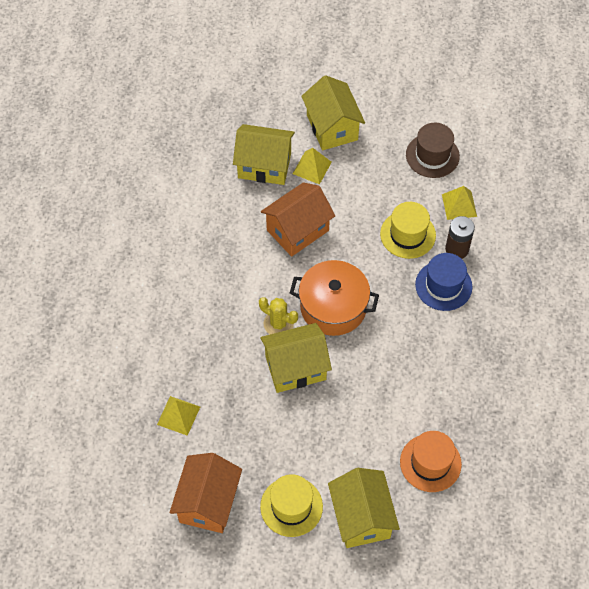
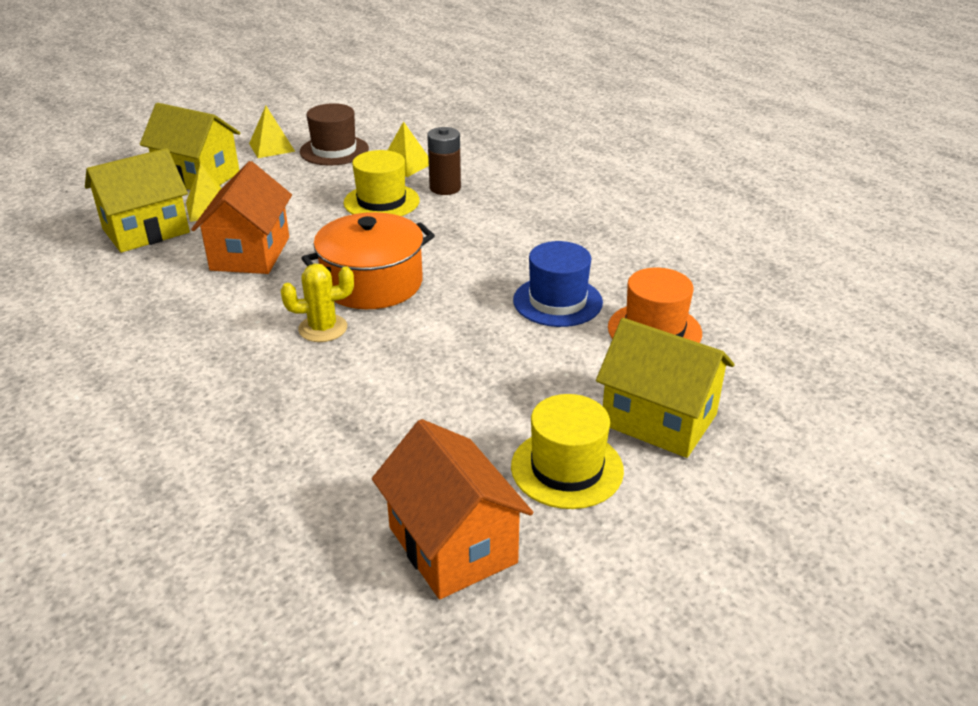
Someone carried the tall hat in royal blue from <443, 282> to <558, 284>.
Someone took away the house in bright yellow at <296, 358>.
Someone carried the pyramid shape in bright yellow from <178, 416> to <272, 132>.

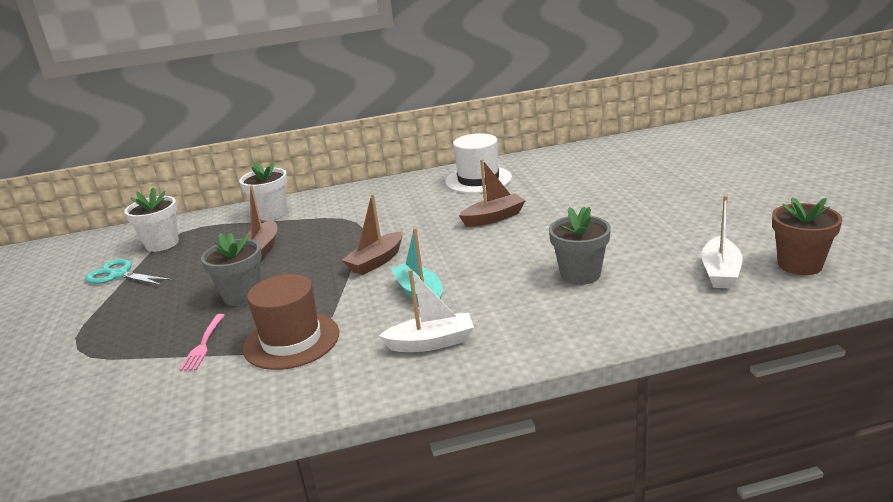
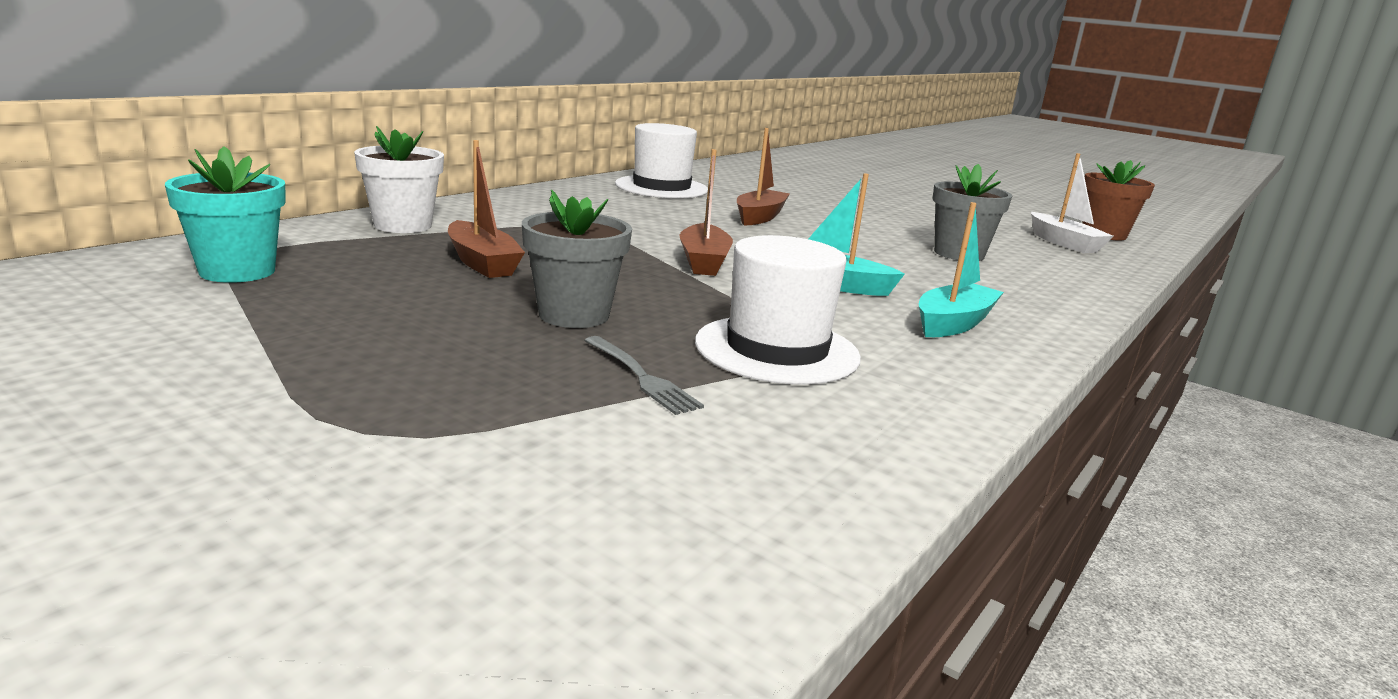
Someone repainted the potted plant in snow-white at <151, 219>, which became the potted plant in teal at <225, 214>.
Someone took away the shears in teal at <128, 272>.
Someone repainted the sailboat in snow-white at <426, 310>, which became the sailboat in teal at <961, 269>.
Someone repainted the tall hat in dark brown at <291, 322>, which became the tall hat in snow-white at <778, 310>.
Someone repainted the dinner fork in rose-pink at <202, 342>, which became the dinner fork in grey at <644, 375>.

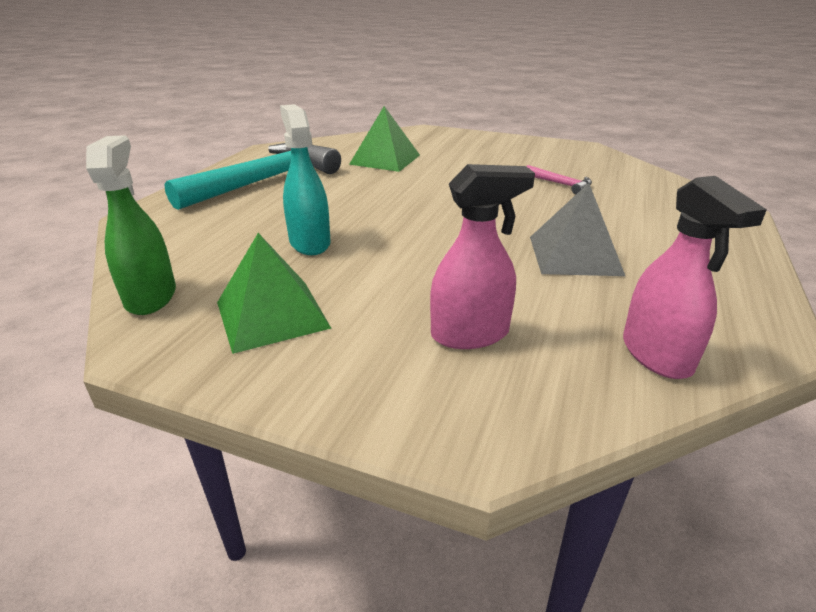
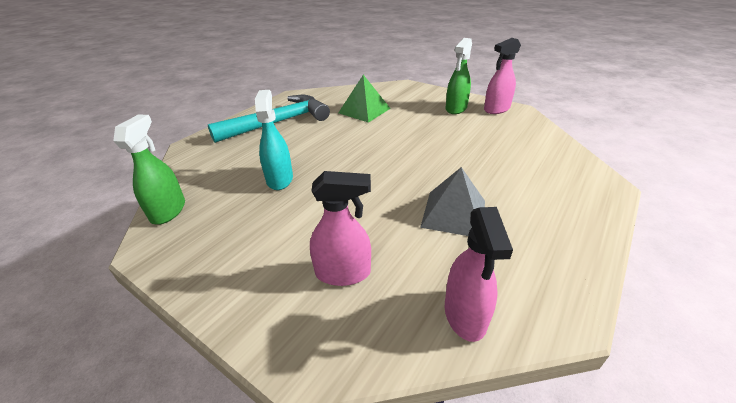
Someone took away the hammer in rose-pink at <559, 179>.
Someone took away the pyramid shape in leaf-green at <274, 293>.
Someone put down the spray cleaner in leaf-green at <459, 76>.
Someone put down the spray cleaner in rose-pink at <502, 76>.

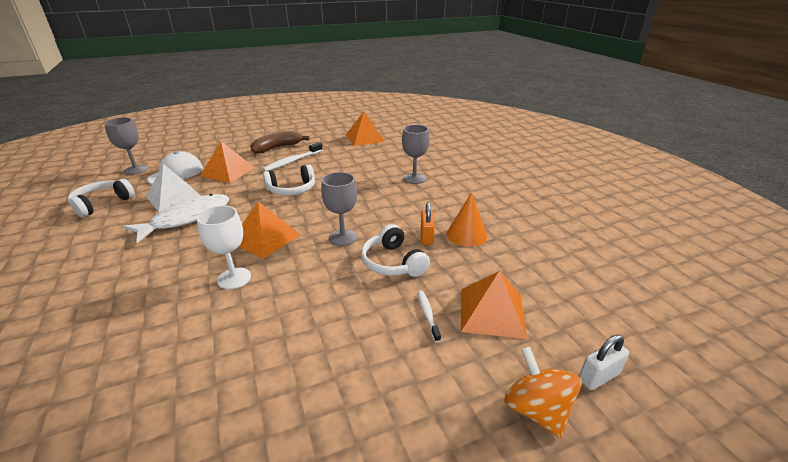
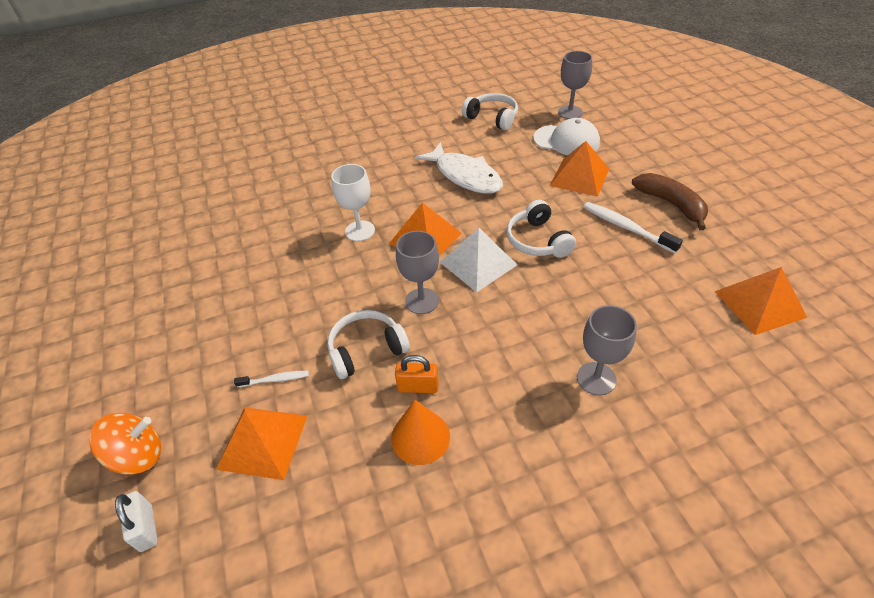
Someone carried the pyramid shape in snow-white from <173, 188> to <478, 260>.

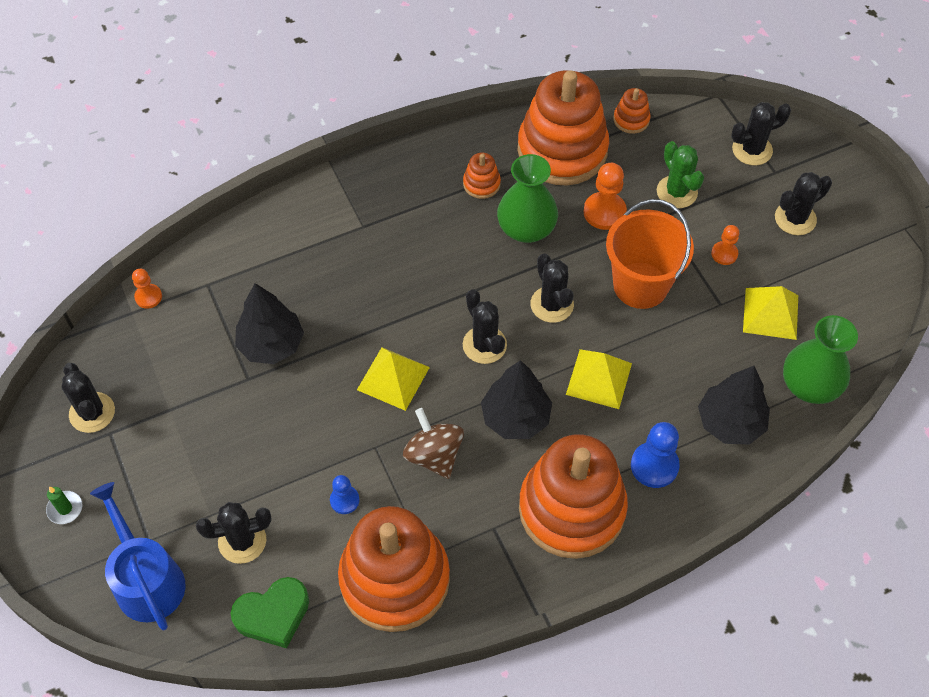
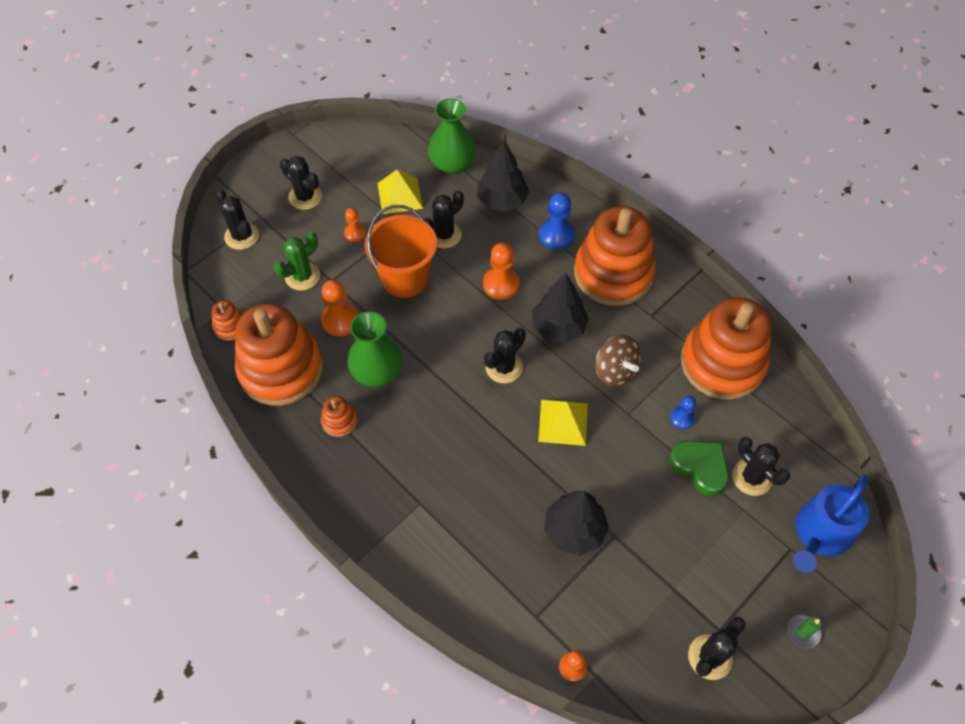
Someone carried the prickly plant in black from <552, 288> to <444, 219>.
Someone swapped the pyramid shape in bright yellow at <599, 379> for the game pawn in orange at <501, 271>.
Someone rotated the spinning top in dark brown at <433, 443> by 75 degrees counterclockwise.
Someone carried the heart in leaf-green from <270, 612> to <699, 468>.

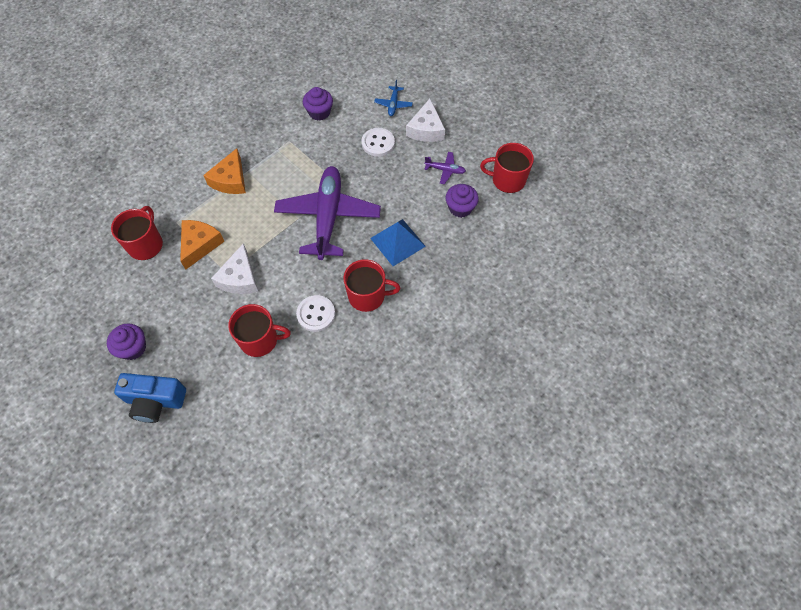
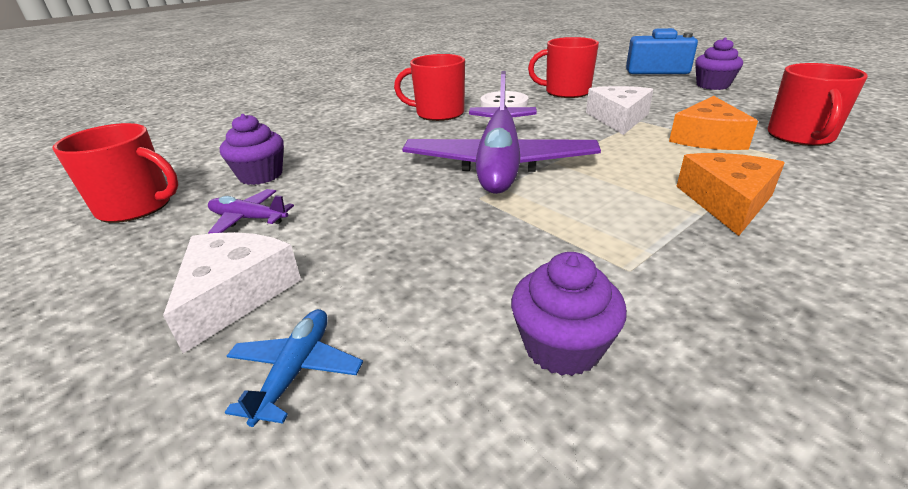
Someone took away the button in snow-white at <378, 142>.
Someone took away the pyramid shape in royal blue at <398, 242>.

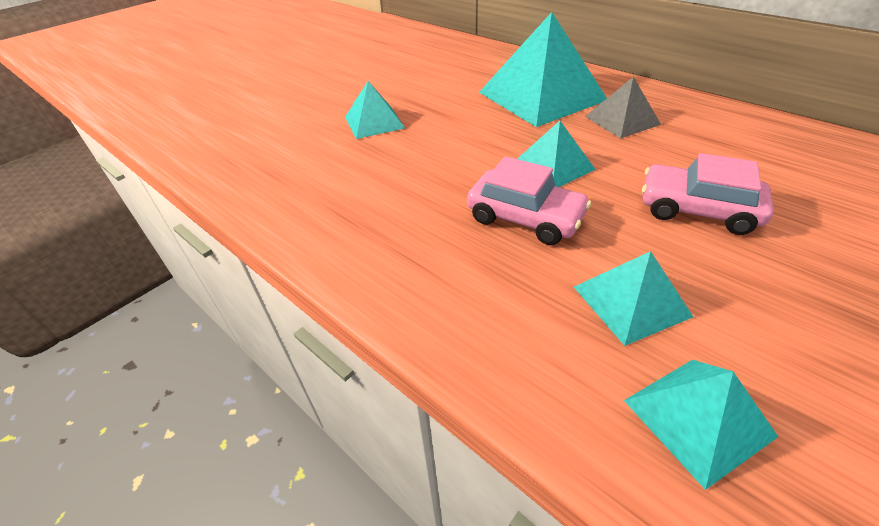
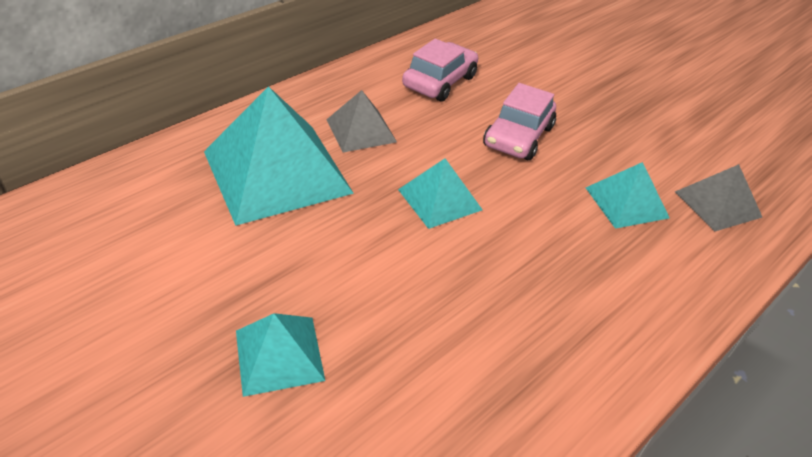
Someone carried the automobile in rose-pink from <529, 200> to <440, 70>.
Someone repainted the pyramid shape in teal at <701, 425>, which became the pyramid shape in grey at <719, 197>.

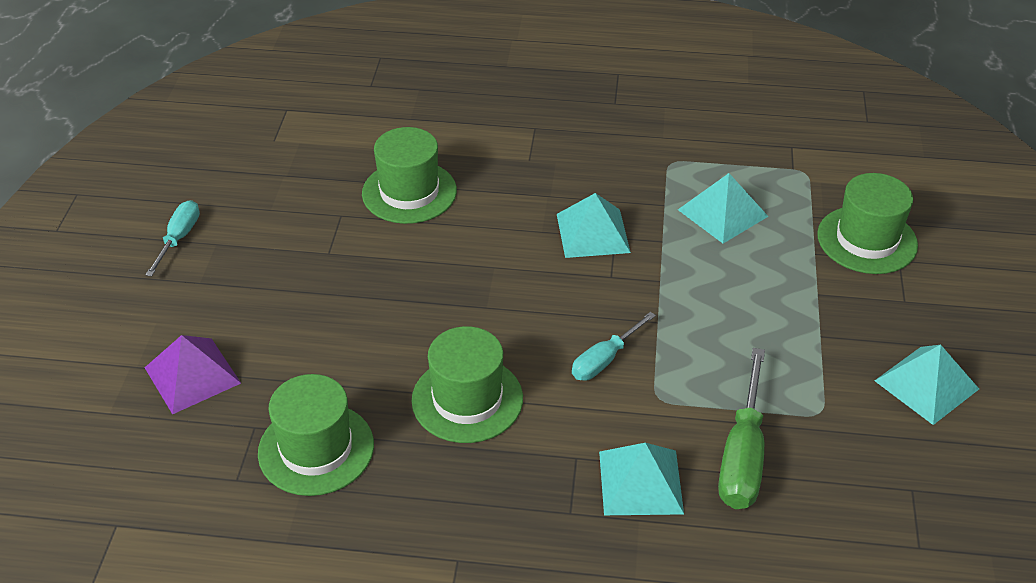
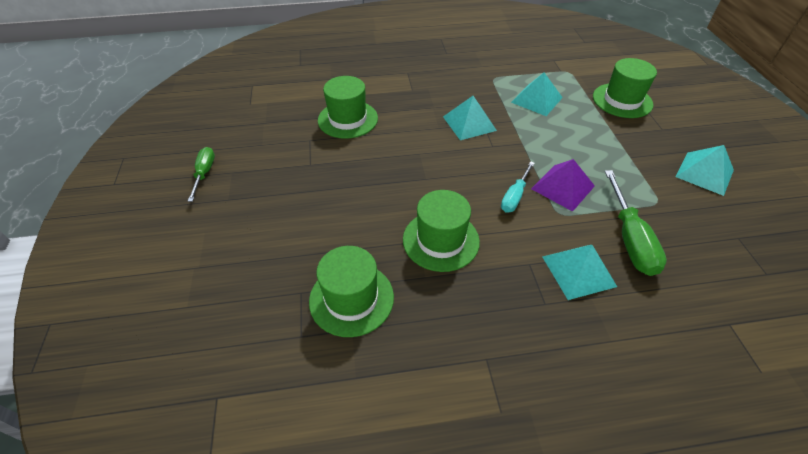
Someone repainted the screwdriver in teal at <172, 238>, which became the screwdriver in leaf-green at <201, 174>.
Someone carried the pyramid shape in violet from <193, 374> to <563, 185>.

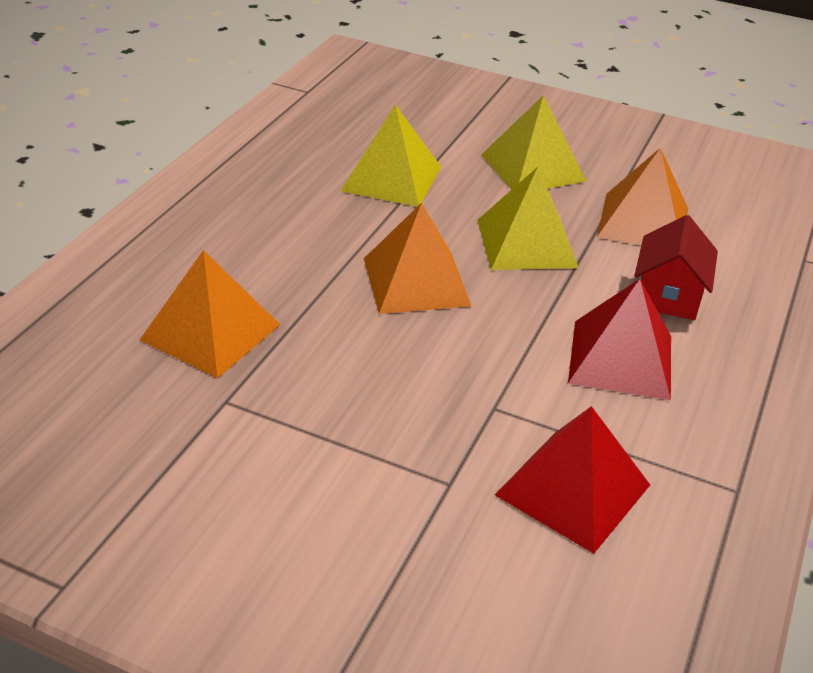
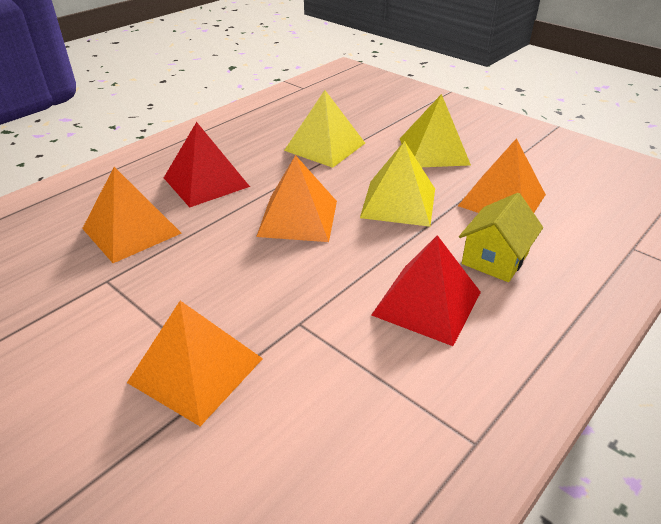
Someone repainted the house in crimson at <676, 267>, which became the house in bright yellow at <501, 237>.
Someone carried the pyramid shape in crimson from <572, 480> to <207, 165>.
Someone put down the pyramid shape in orange at <195, 363>.

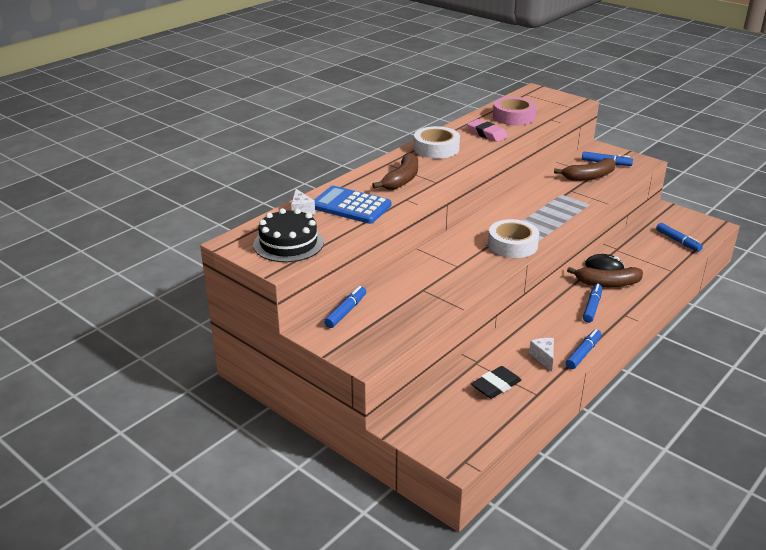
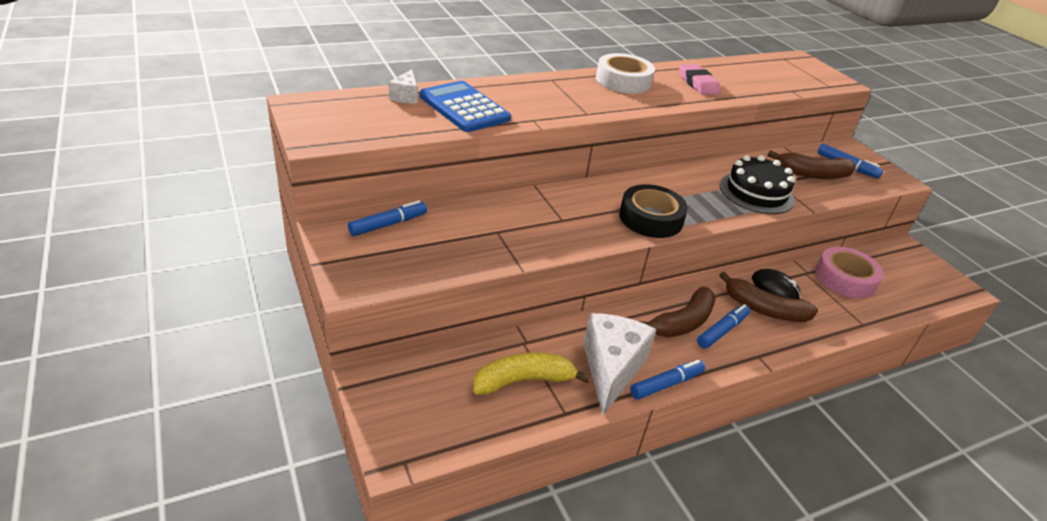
Someone carried the tape in rose-pink from <515, 111> to <849, 273>.
Someone carried the banana in dark brown from <395, 171> to <677, 312>.
Someone carried the gateau in black from <288, 235> to <757, 184>.
Someone repainted the tape in snow-white at <513, 238>, which became the tape in black at <653, 211>.
Someone took away the marker pen in royal blue at <679, 237>.
Someone scaled the cheese in snow-white at <541, 355> by 2.05.
Someone swapped the gum eraser in black at <496, 382> for the banana in bright yellow at <531, 374>.

